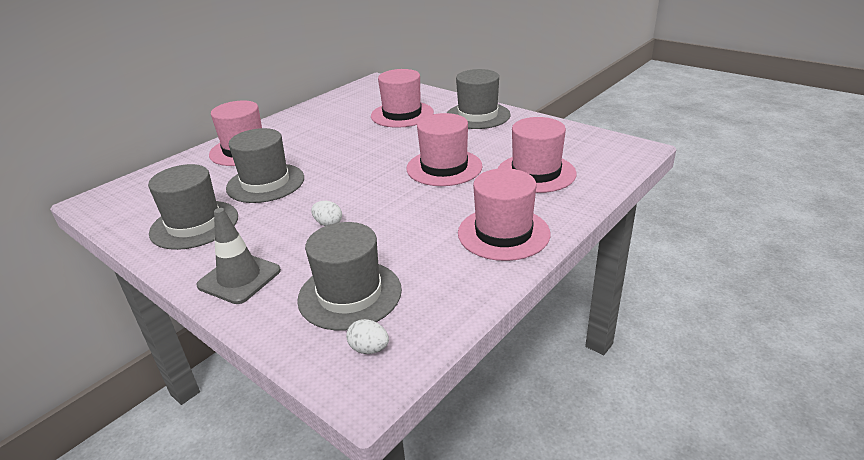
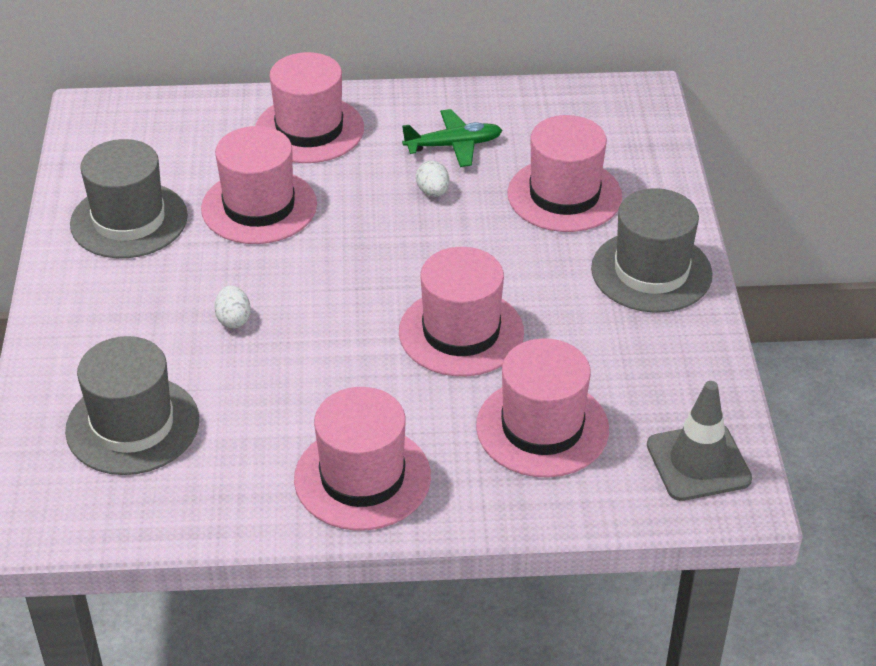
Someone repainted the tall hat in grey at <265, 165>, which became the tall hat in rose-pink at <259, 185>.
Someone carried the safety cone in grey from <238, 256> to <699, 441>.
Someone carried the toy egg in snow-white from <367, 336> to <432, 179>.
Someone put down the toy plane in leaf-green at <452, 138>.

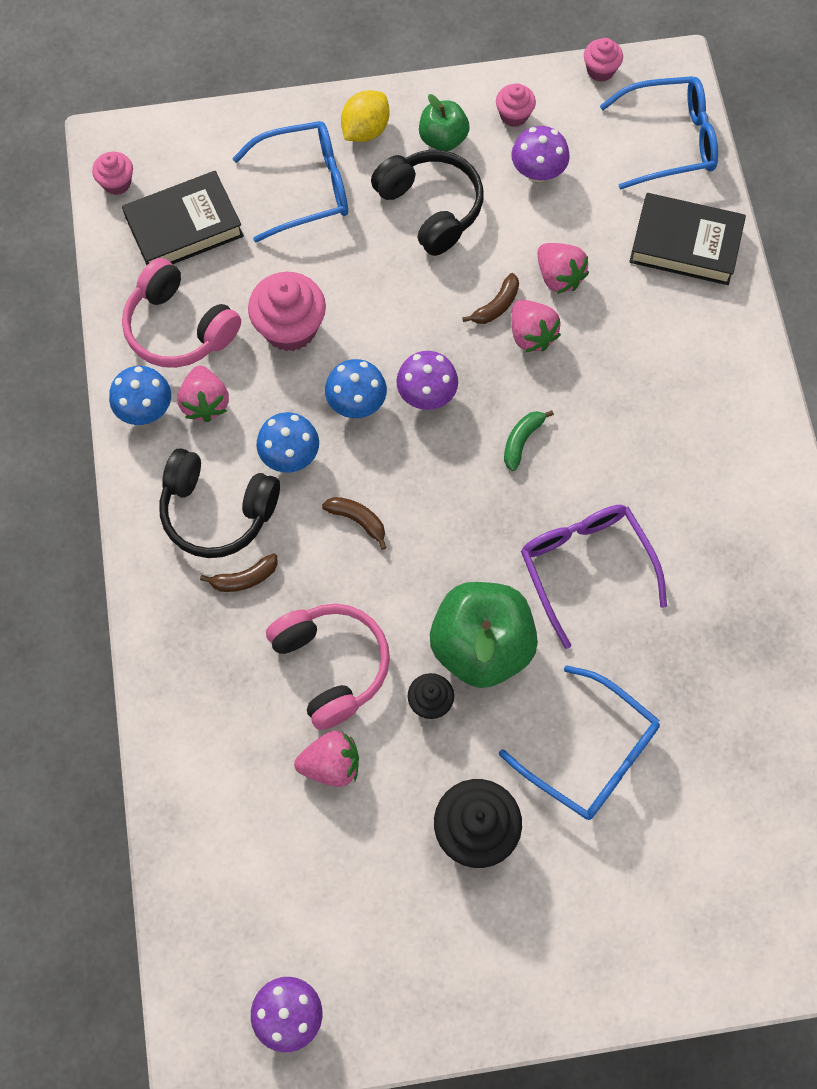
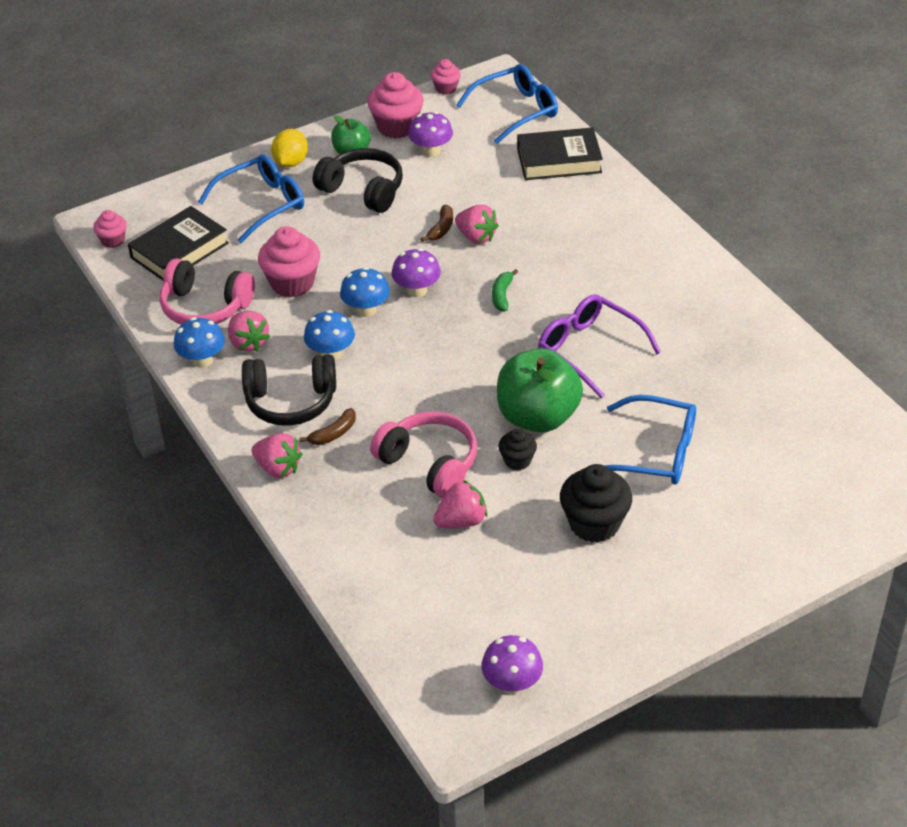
Someone scaled the muffin in rose-pink at <516, 105> by 1.81.
Someone carried the strawberry in rose-pink from <563, 268> to <277, 455>.
Someone took away the banana in dark brown at <354, 523>.

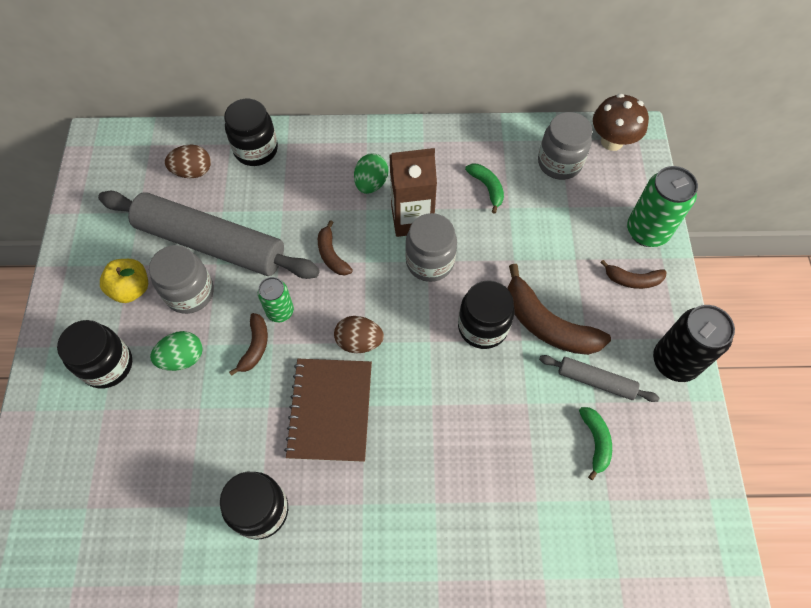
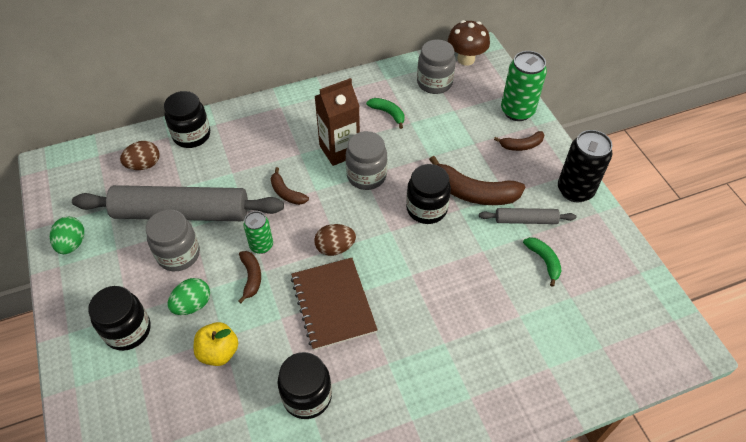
Someone carried the toy egg in leaf-green from <371, 174> to <67, 235>.
Someone carried the toy apple in bright yellow from <124, 281> to <215, 344>.

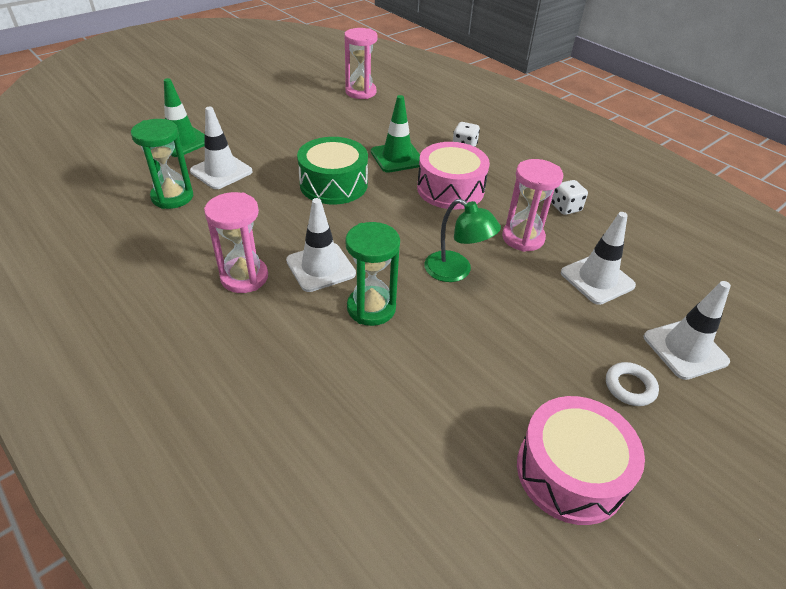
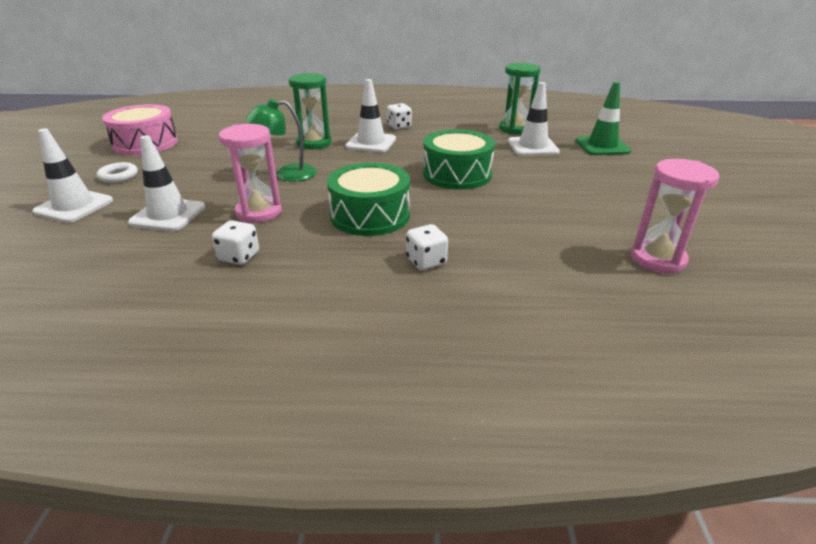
Someone took away the safety cone in leaf-green at <395, 134>.
Someone repainted the snare drum in rose-pink at <453, 176>, which became the snare drum in leaf-green at <368, 199>.
Someone swapped the hourglass in rose-pink at <236, 242> for the game die in snow-white at <399, 116>.

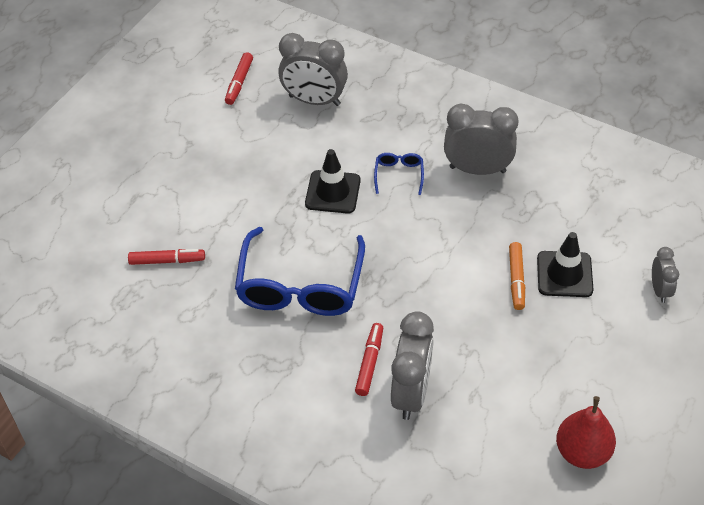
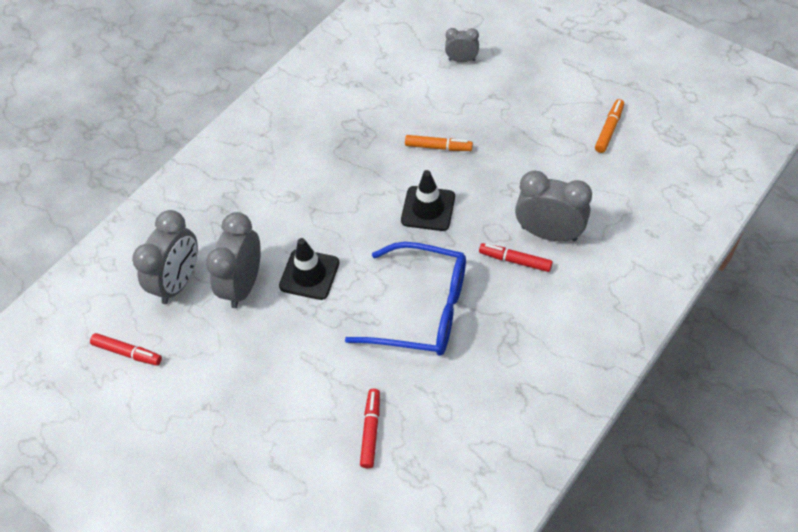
Someone carried the bedside clock in grey from <481, 139> to <233, 260>.
Someone took away the spectacles in royal blue at <399, 174>.
Someone carried the safety cone in black from <565, 264> to <428, 200>.
Someone swapped the pear in crimson at <586, 432> for the marker pen in orange at <609, 126>.

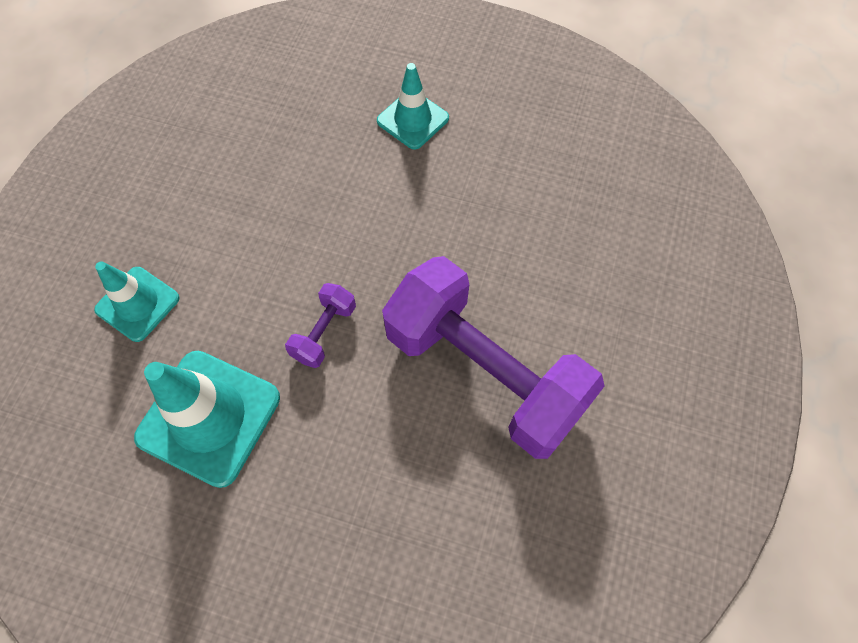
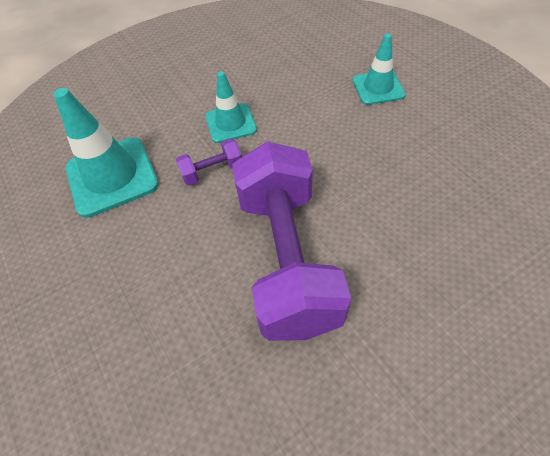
Someone carried the safety cone in teal from <137, 301> to <231, 107>.

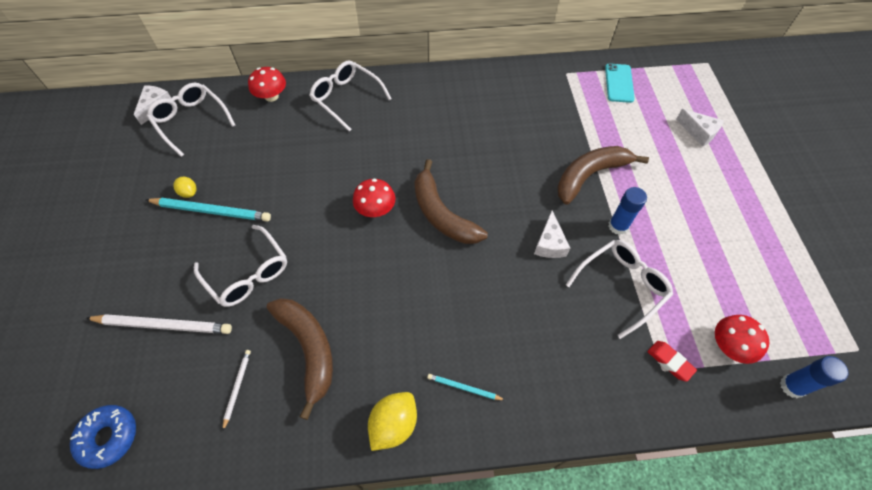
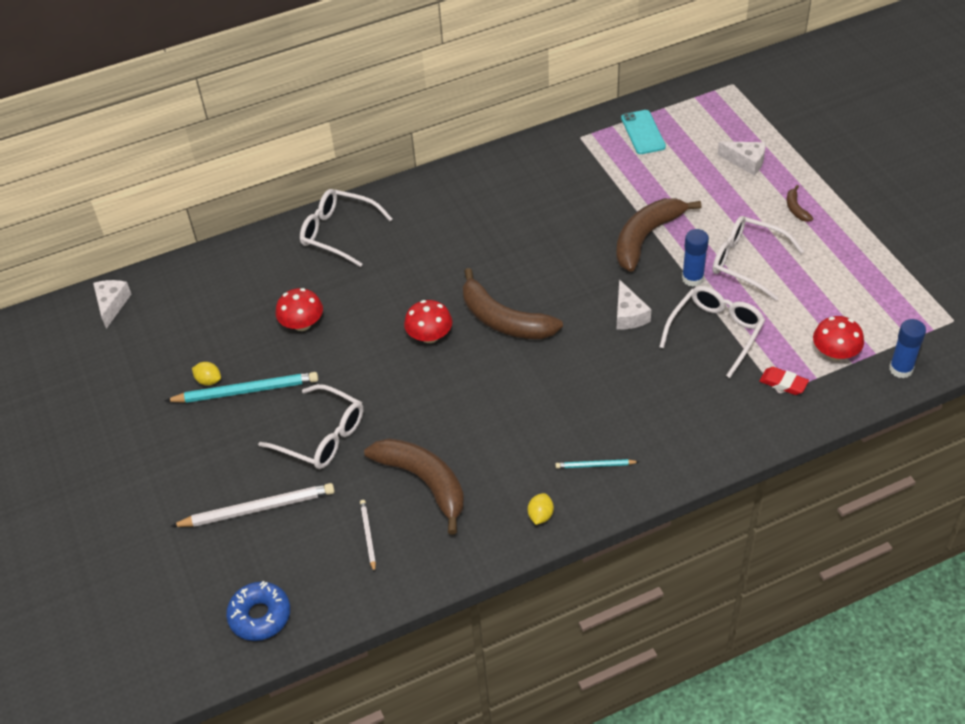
Someone carried the fungus in crimson from <267, 84> to <299, 309>.
Someone carried the spectacles in snow-white from <191, 120> to <758, 258>.
Someone scaled the lemon in bright yellow at <392, 421> by 0.56.
Someone put down the banana in dark brown at <800, 203>.

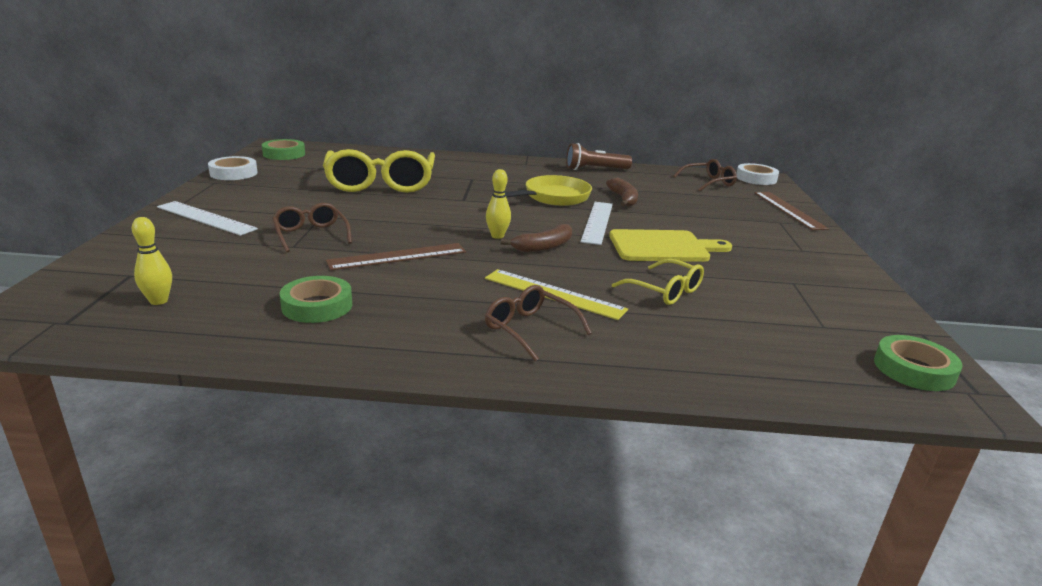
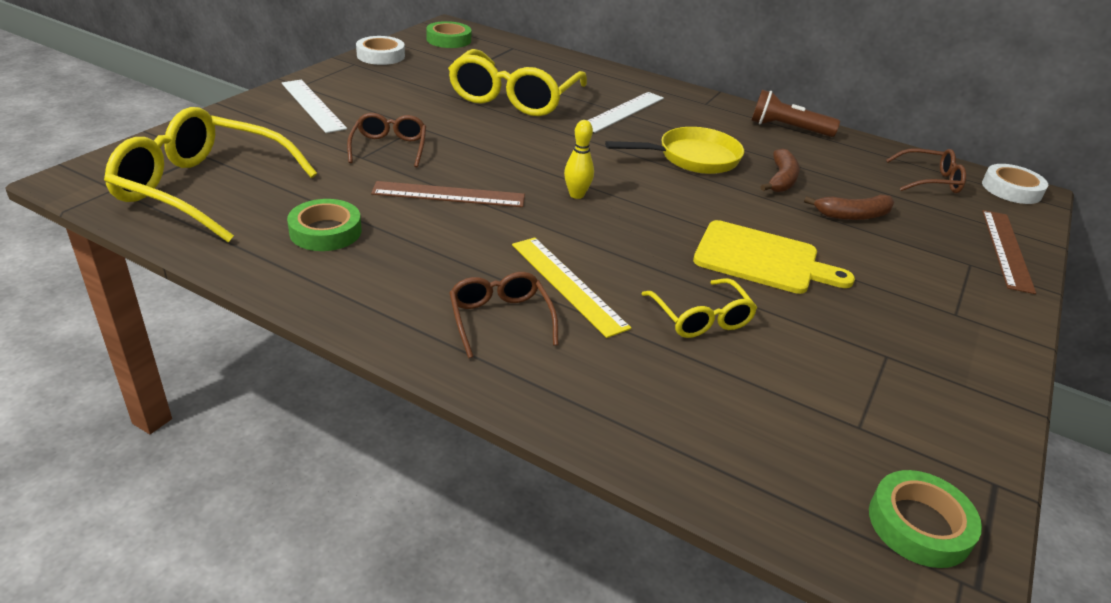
Someone carried the measuring stick in snow-white from <596, 223> to <625, 112>.
Someone swapped the bowling pin in bright yellow at <152, 261> for the spectacles in bright yellow at <210, 174>.
Someone carried the banana in dark brown from <536, 238> to <849, 207>.

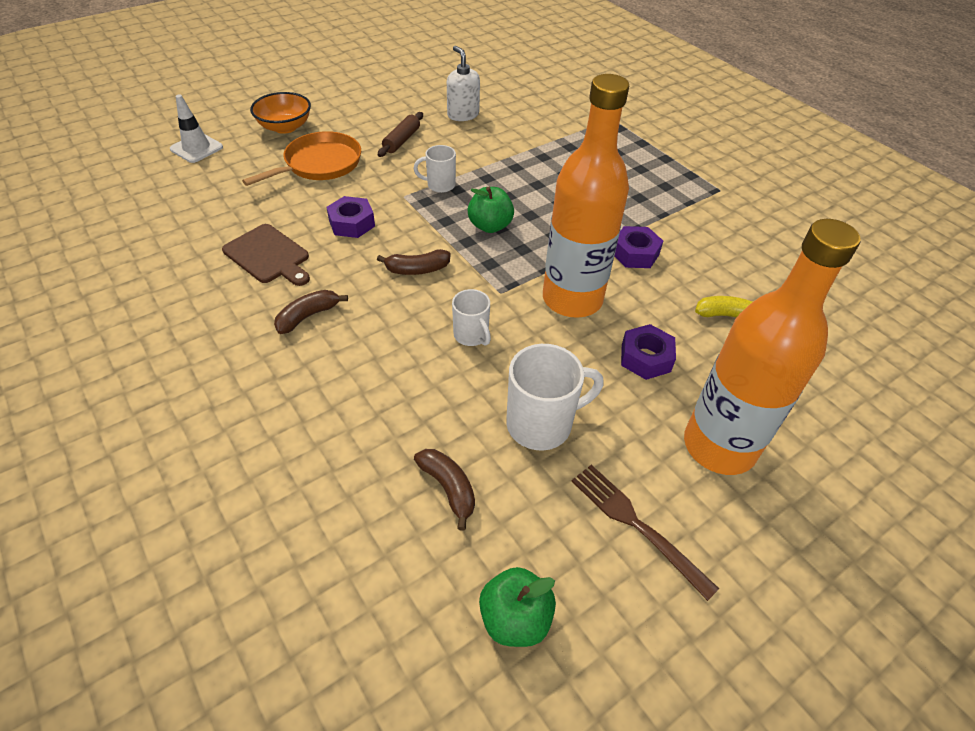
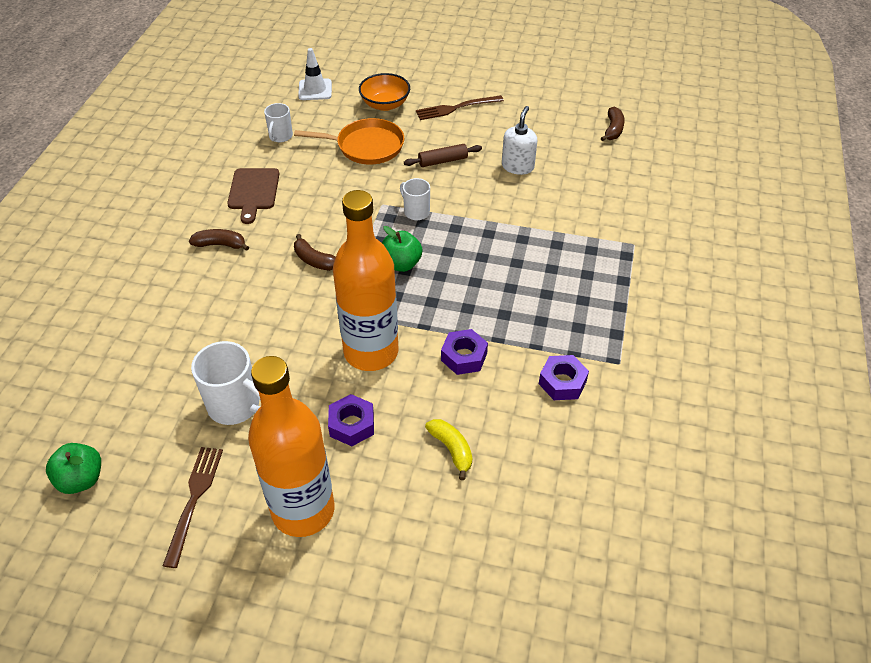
Someone carried the hex nut in violet from <350, 217> to <564, 377>.
Someone carried the mug in snow-white from <471, 317> to <278, 122>.
Someone carried the banana in dark brown from <444, 490> to <613, 124>.
Someone put down the dinner fork in dark brown at <460, 107>.

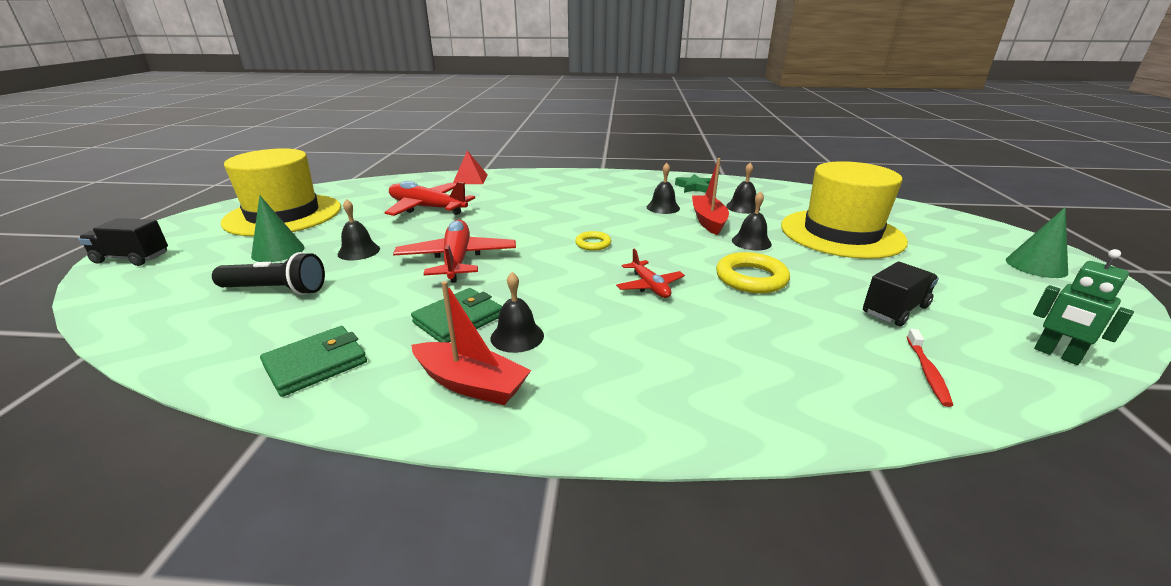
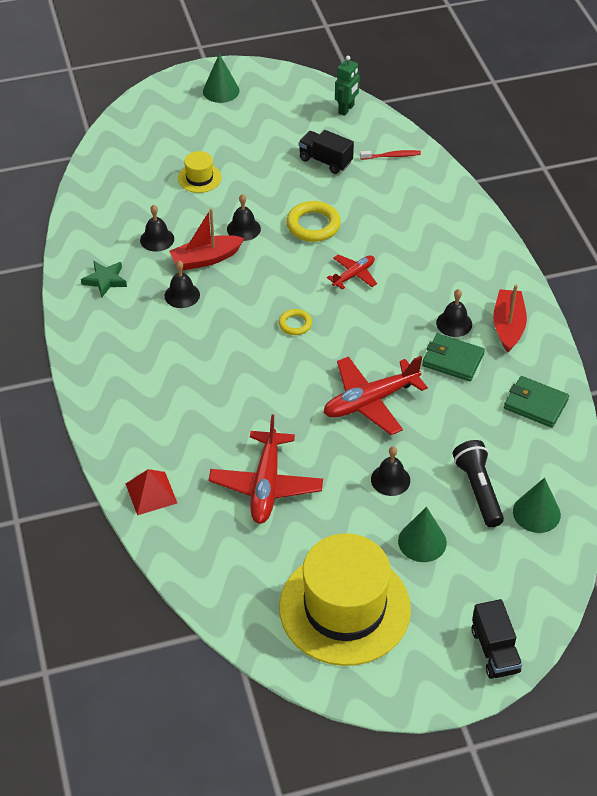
Someone scaled the tall hat in bright yellow at <844, 210> by 0.43.
Someone put down the solid cone in leaf-green at <537, 505>.

